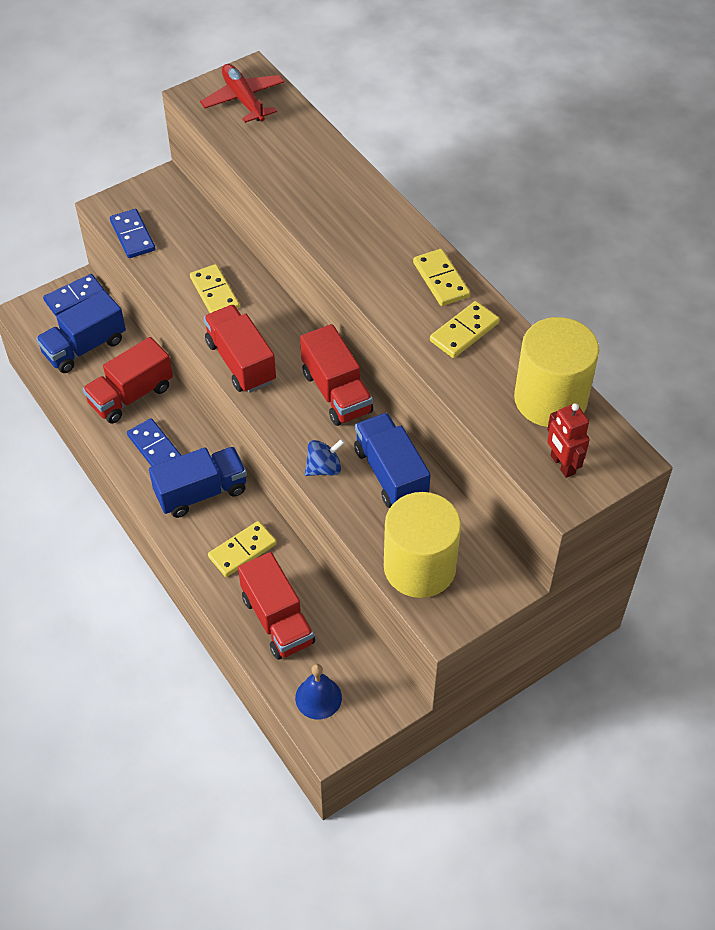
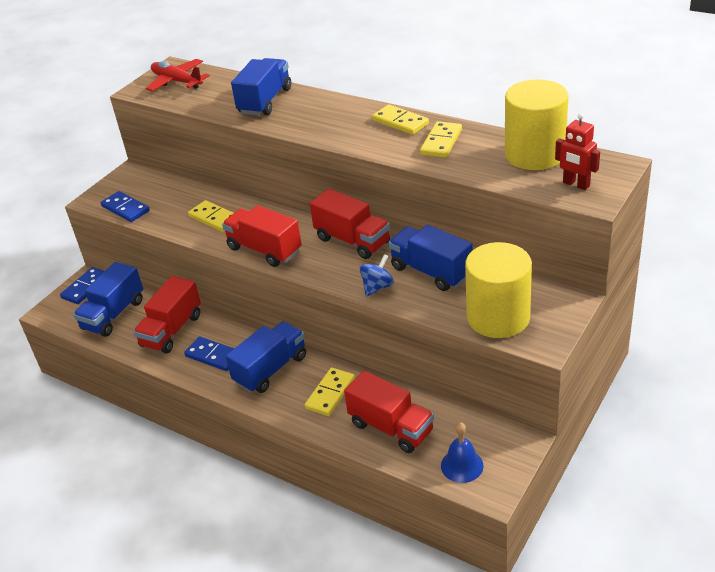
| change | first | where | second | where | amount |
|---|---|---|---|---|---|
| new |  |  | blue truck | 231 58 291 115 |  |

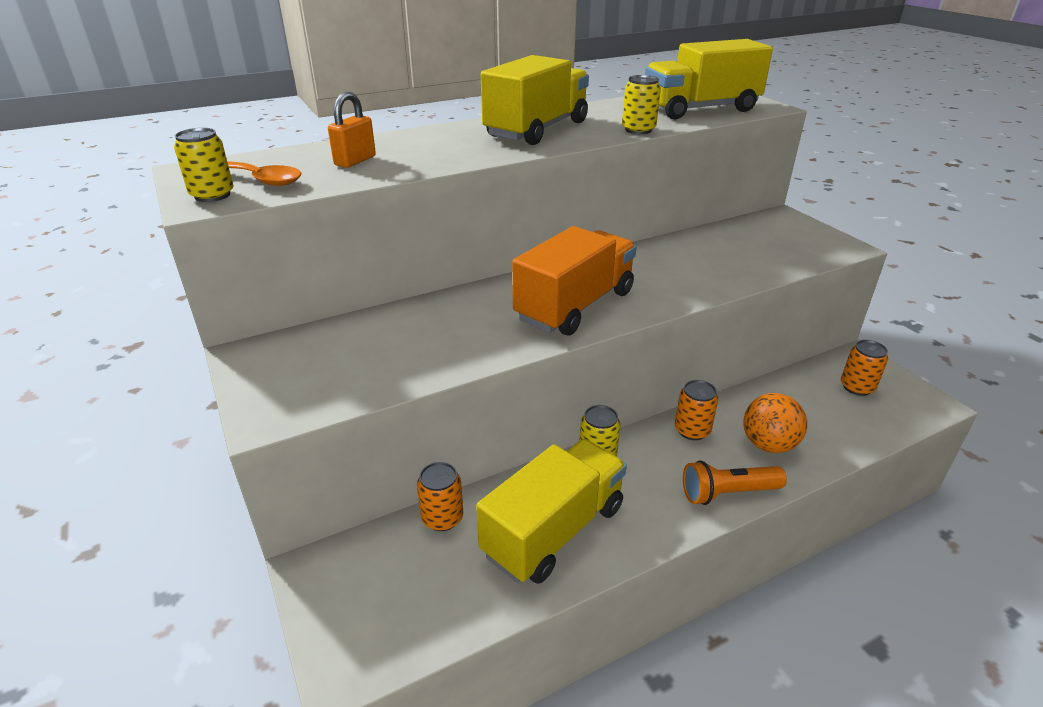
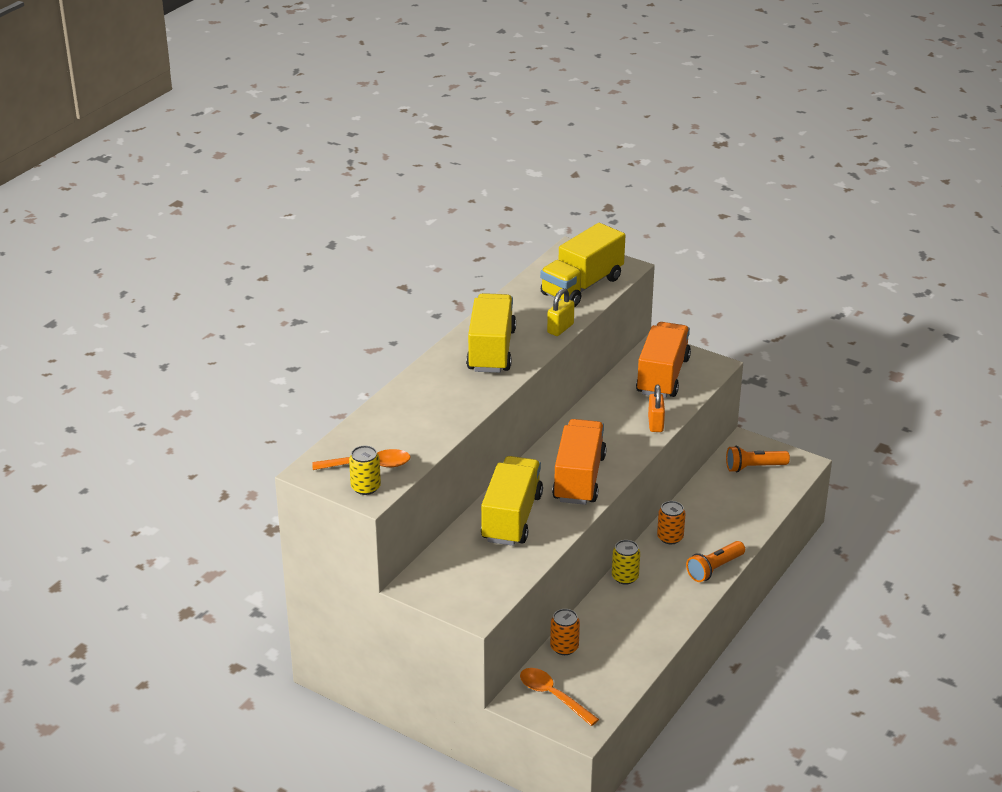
| change | first | where | second | where | amount |
|---|---|---|---|---|---|
| swapped | yellow can | 622 75 661 134 | yellow padlock | 547 288 574 336 |  |
| shifted | orange padlock | 328 92 376 168 |  | 648 385 665 432 |  |
| swapped | orange can | 841 340 888 396 | orange flashlight | 726 446 790 472 |  |
| gone | orange ball | 743 393 807 453 |  |  |  |
| shifted | yellow truck | 476 439 627 584 |  | 481 456 543 546 |  |
| new |  |  | orange truck | 636 322 691 398 |  |
| new |  |  | orange spoon | 520 668 599 726 |  |

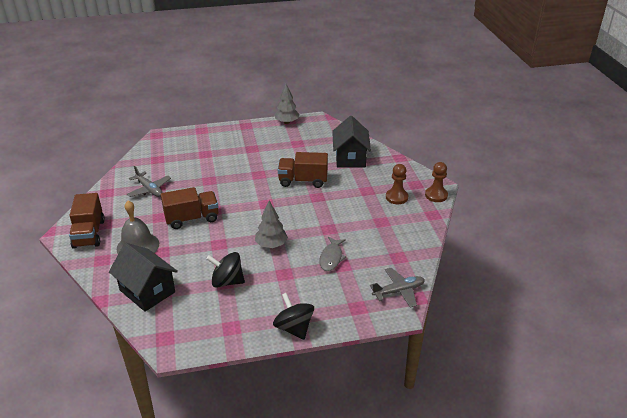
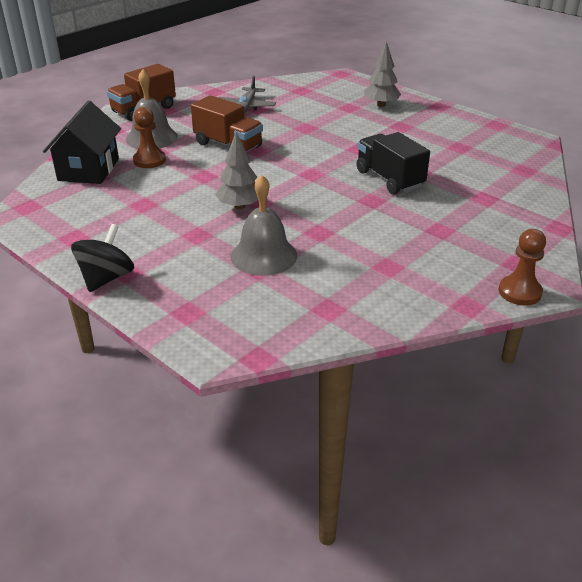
| change | first | where | second | where | amount |
|---|---|---|---|---|---|
| shifted | grey tree | 274 84 299 124 |  | 364 41 401 107 |  |
| gone | black house | 332 116 371 168 |  |  |  |
| repainted | brown truck | 278 152 328 188 | black truck | 357 132 430 194 |  |
| shifted | brown pawn | 386 164 409 204 |  | 133 107 166 168 |  |
| swapped | grey fish | 319 237 346 271 | grey bell | 231 175 297 276 |  |
| gone | black spinning top | 206 252 245 288 |  |  |  |
| gone | grey plane | 370 268 425 308 |  |  |  |

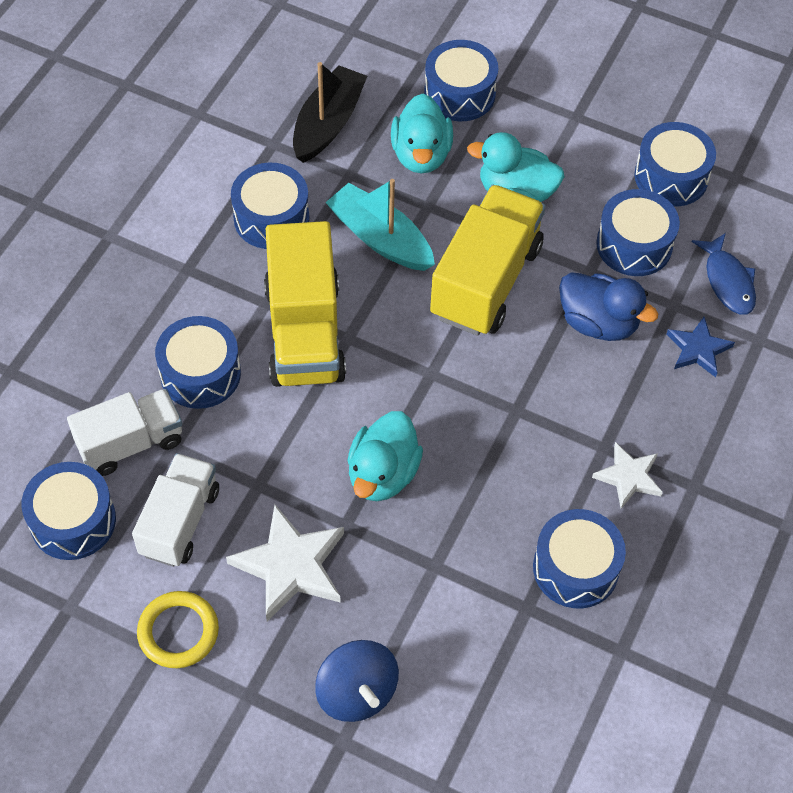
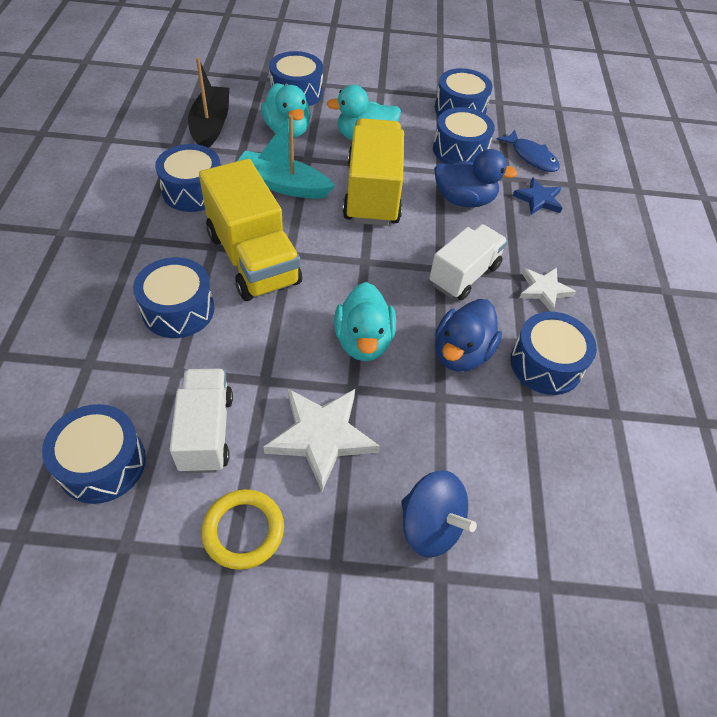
| change | first | where | second | where | amount |
|---|---|---|---|---|---|
| shifted | white truck | 67 389 183 476 |  | 429 224 508 300 |  |
| new |  |  | blue duck | 435 299 502 372 |  |

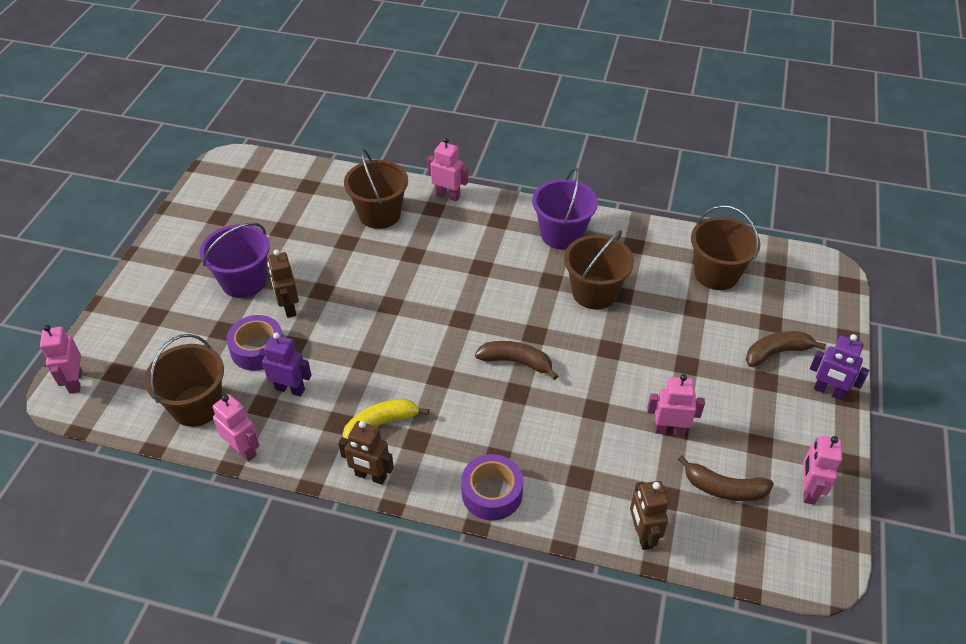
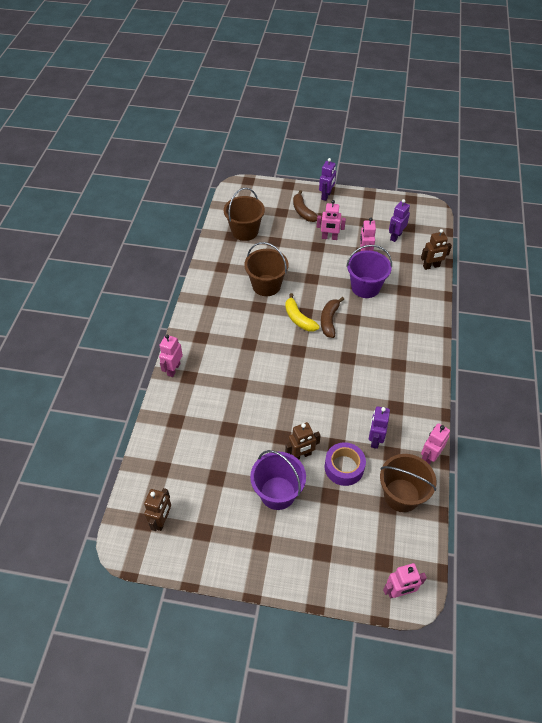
| change | first | where | second | where | amount |
|---|---|---|---|---|---|
| gone | brown bucket | 344 149 408 229 |  |  |  |
| shifted | purple bucket | 532 168 598 249 |  | 346 245 392 298 |  |
| shifted | yellow banana | 342 399 429 439 |  | 285 293 320 332 |  |
| shifted | brown robot | 338 421 394 485 |  | 144 488 171 531 |  |
| shifted | pink robot | 803 436 842 505 |  | 317 200 346 240 |  |
| gone | purple tape | 461 454 523 520 |  |  |  |
| swapped | brown banana | 678 456 774 501 | purple robot | 389 199 410 242 |  |

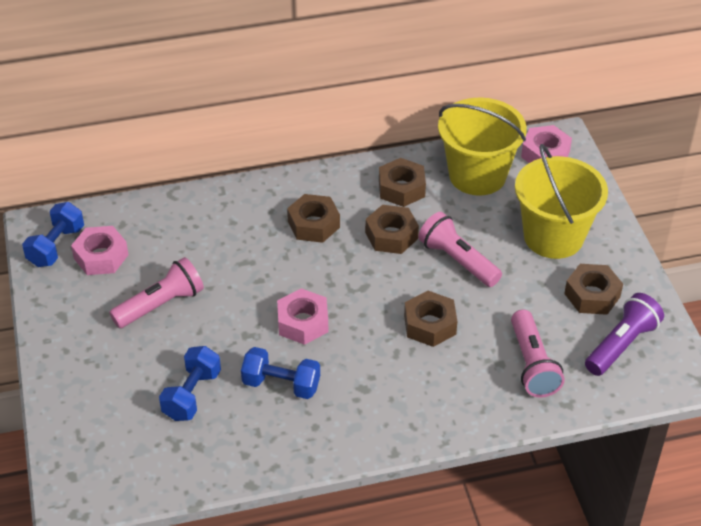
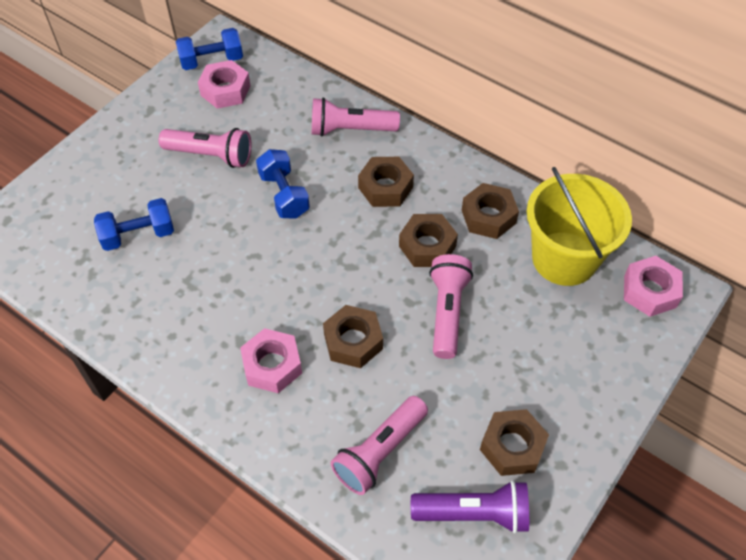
| change | first | where | second | where | amount |
|---|---|---|---|---|---|
| gone | yellow bucket | 515 144 608 259 |  |  |  |
| shifted | pink nut | 277 288 328 345 |  | 240 328 302 393 |  |
| shifted | blue dumbbell | 241 347 320 399 |  | 256 149 310 219 |  |
| new |  |  | pink flashlight | 312 97 400 137 |  |

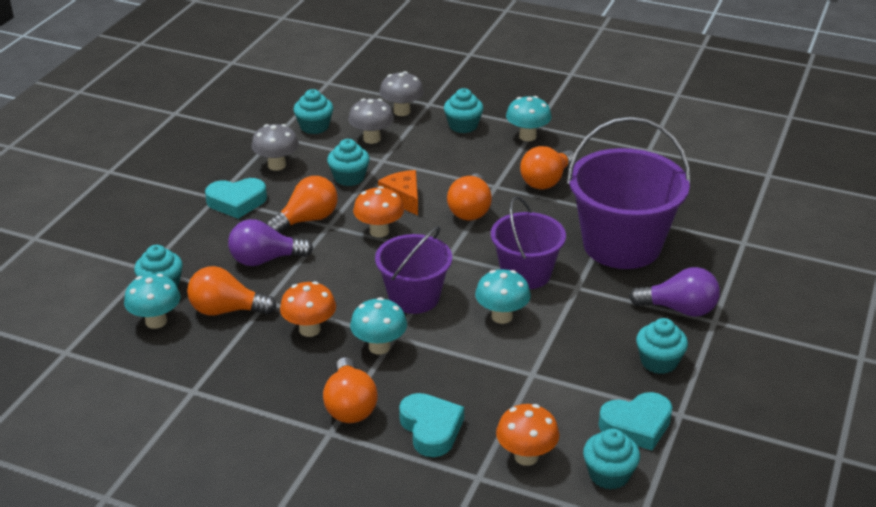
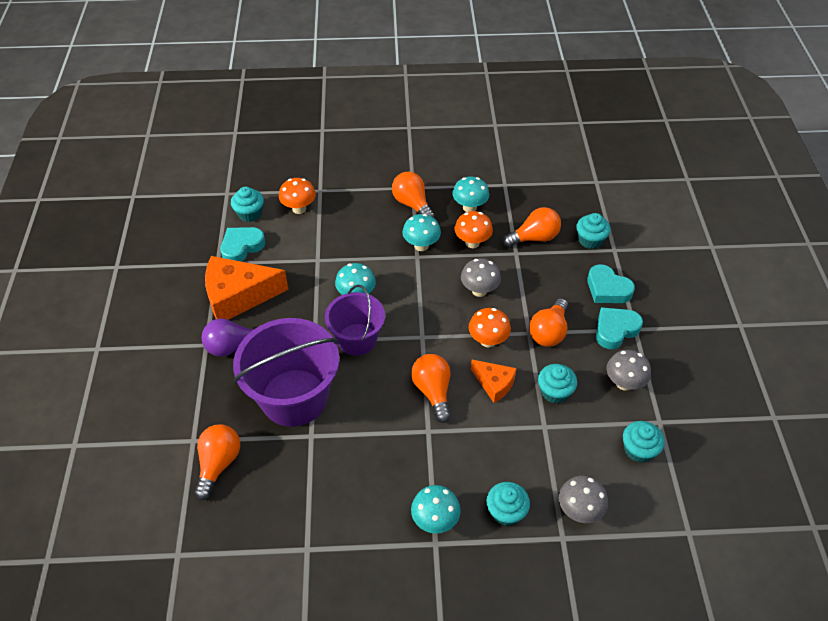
| change | first | where | second | where | amount |
|---|---|---|---|---|---|
| shifted | grey mushroom | 348 98 394 144 |  | 461 258 501 297 |  |
| shifted | orange light bulb | 520 146 574 189 |  | 194 424 240 500 |  |
| gone | purple light bulb | 228 219 313 266 |  |  |  |
| gone | purple bucket | 375 226 452 314 |  |  |  |
| shifted | turquoise mushroom | 124 274 181 329 |  | 452 176 489 212 |  |
| swapped | turquoise cupcake | 636 318 688 374 | orange cheese | 205 256 289 320 |  |
| shifted | turquoise heart | 399 393 464 457 |  | 587 264 635 303 |  |

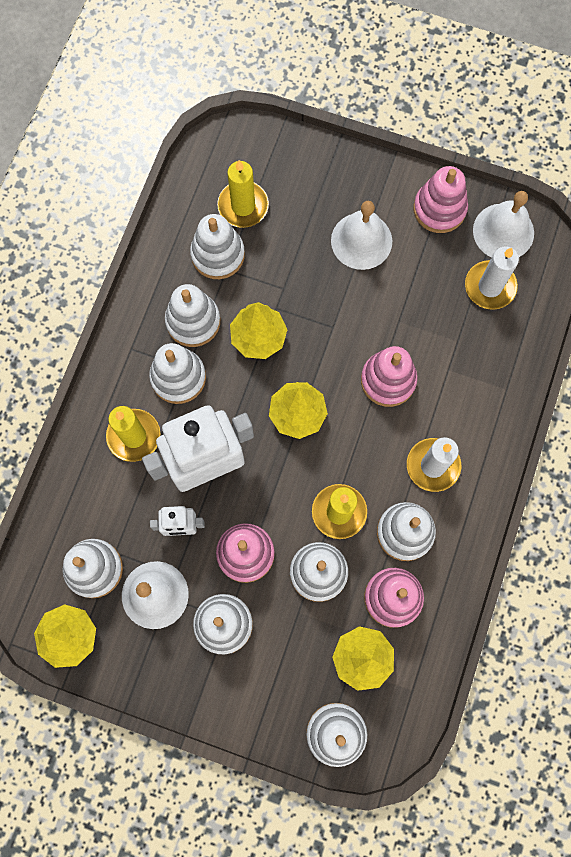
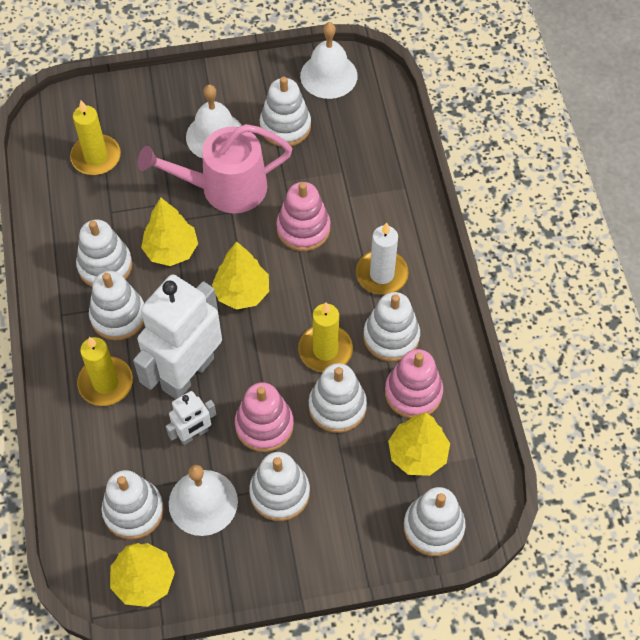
| change | first | where | second | where | amount |
|---|---|---|---|---|---|
| gone | pink stacking toy | 413 166 468 233 |  |  |  |
| shifted | white stacking toy | 190 214 245 279 |  | 259 77 311 147 |  |
| gone | white candle | 465 246 519 310 |  |  |  |
| new |  |  | pink watering can | 138 124 292 214 |  |

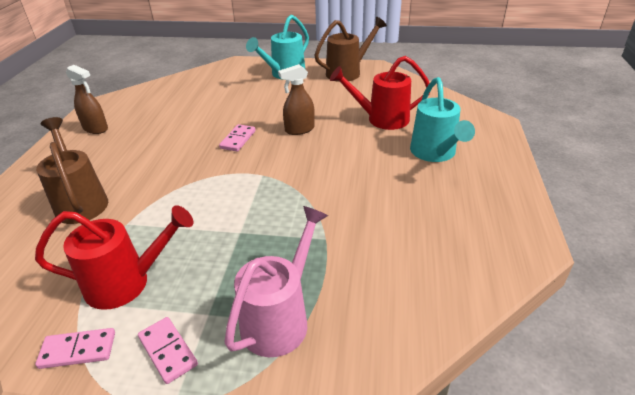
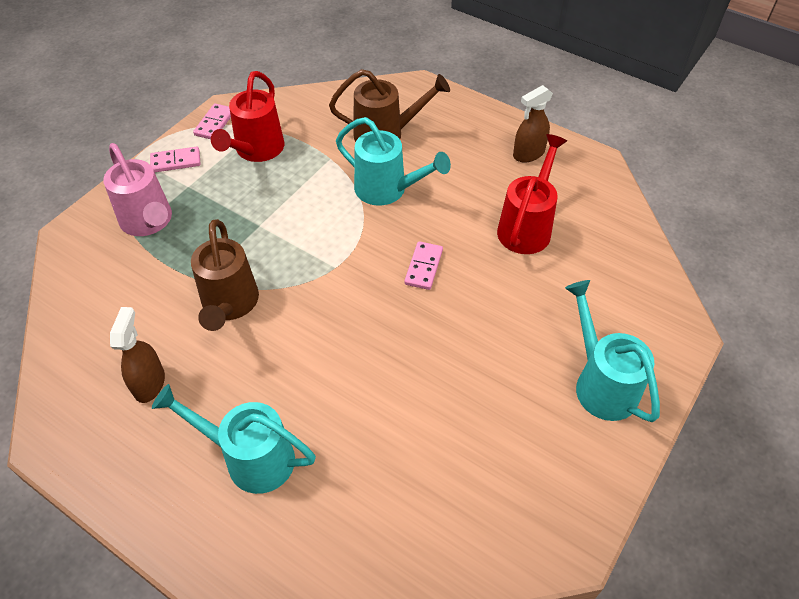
| change | first | where | second | where | amount |
|---|---|---|---|---|---|
| shifted | brown watering can | 314 17 387 82 |  | 191 219 259 331 |  |
| shifted | red watering can | 330 56 430 130 |  | 497 134 567 254 |  |
| shifted | brown spray bottle | 278 64 315 135 |  | 110 307 165 403 |  |
| rotated | pink domino | 219 124 255 152 |  | 404 241 443 290 | 60 degrees clockwise |
| new |  |  | turquoise watering can | 336 117 451 206 |  |

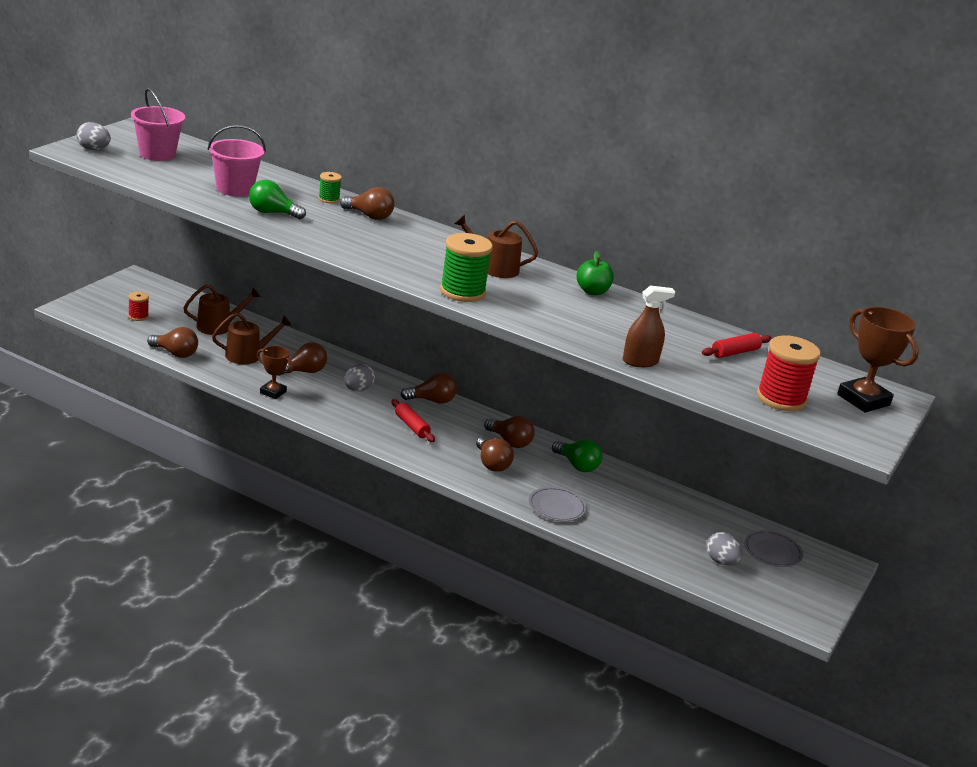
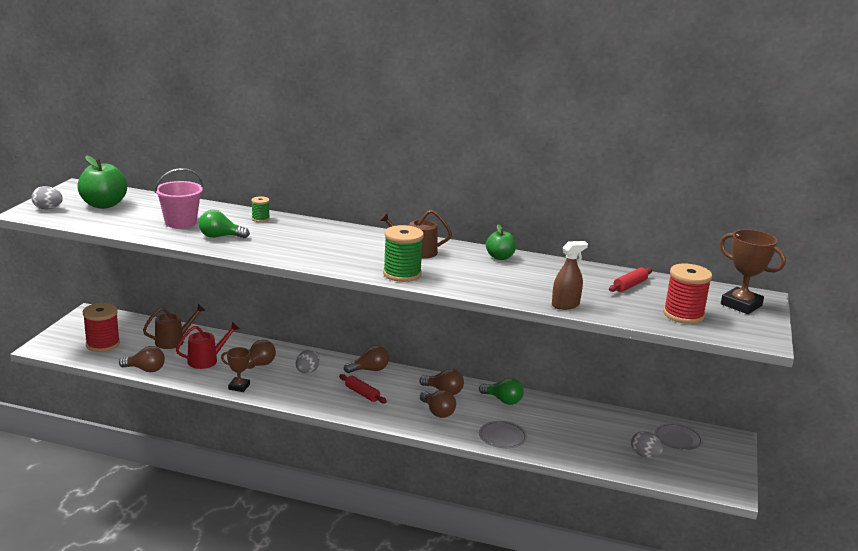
| change | first | where | second | where | amount |
|---|---|---|---|---|---|
| swapped | pink bucket | 131 88 185 161 | green apple | 77 155 127 209 |  |
| gone | brown light bulb | 340 187 395 220 |  |  |  |
| scaled | red spool | 128 291 149 321 |  | 83 303 120 352 | x1.93 |
| repainted | brown watering can | 212 312 291 364 | red watering can | 176 322 240 369 |  |

